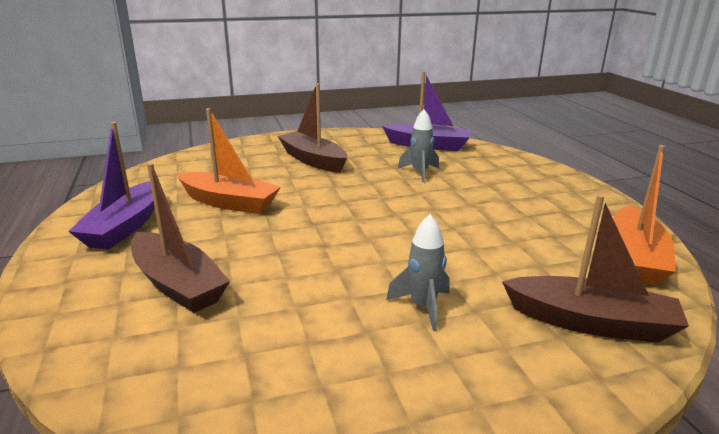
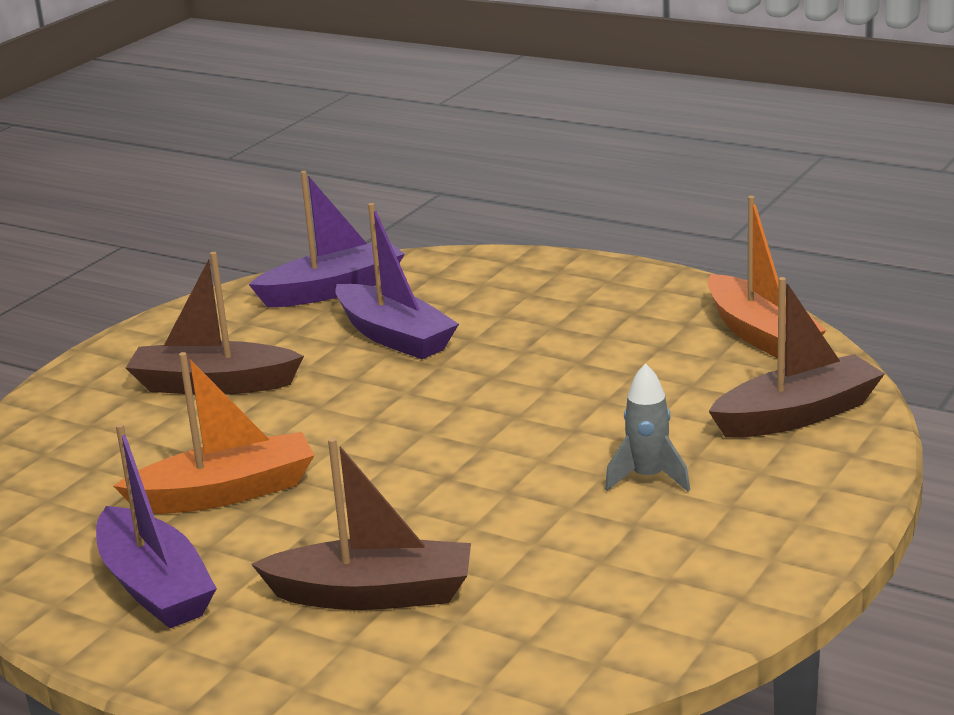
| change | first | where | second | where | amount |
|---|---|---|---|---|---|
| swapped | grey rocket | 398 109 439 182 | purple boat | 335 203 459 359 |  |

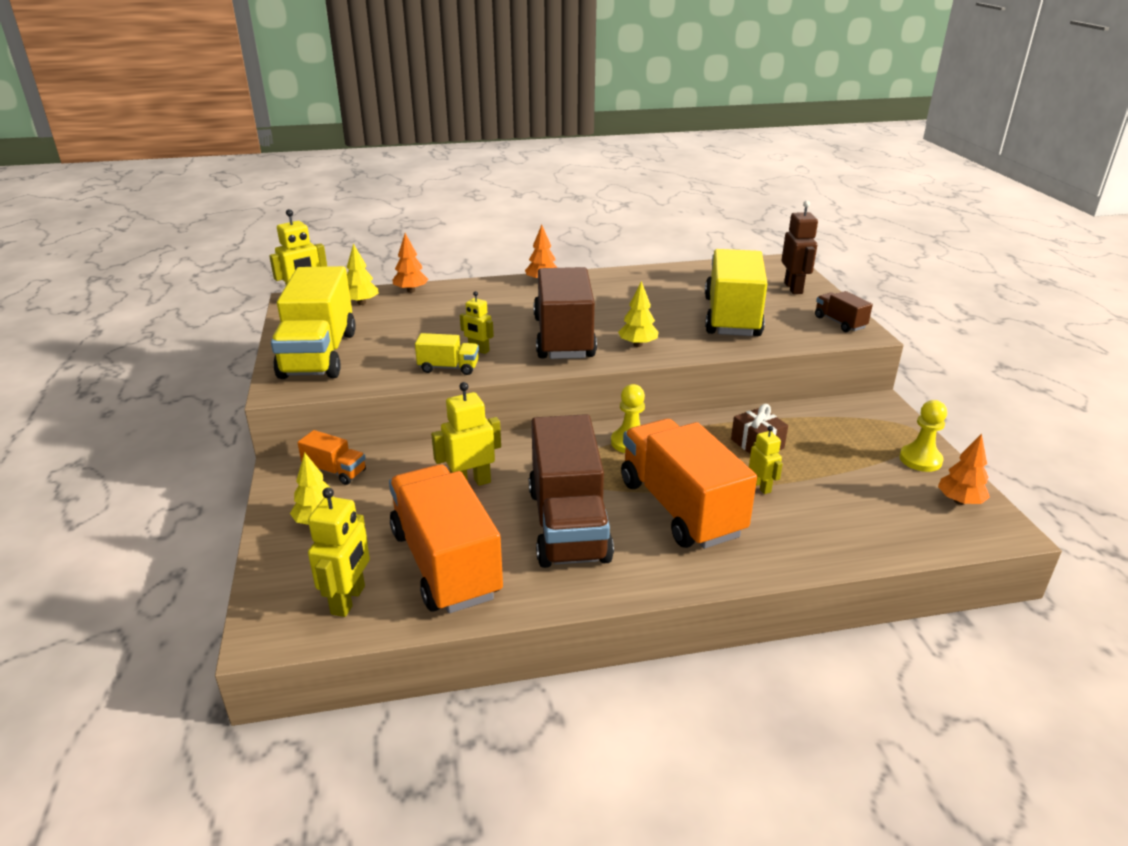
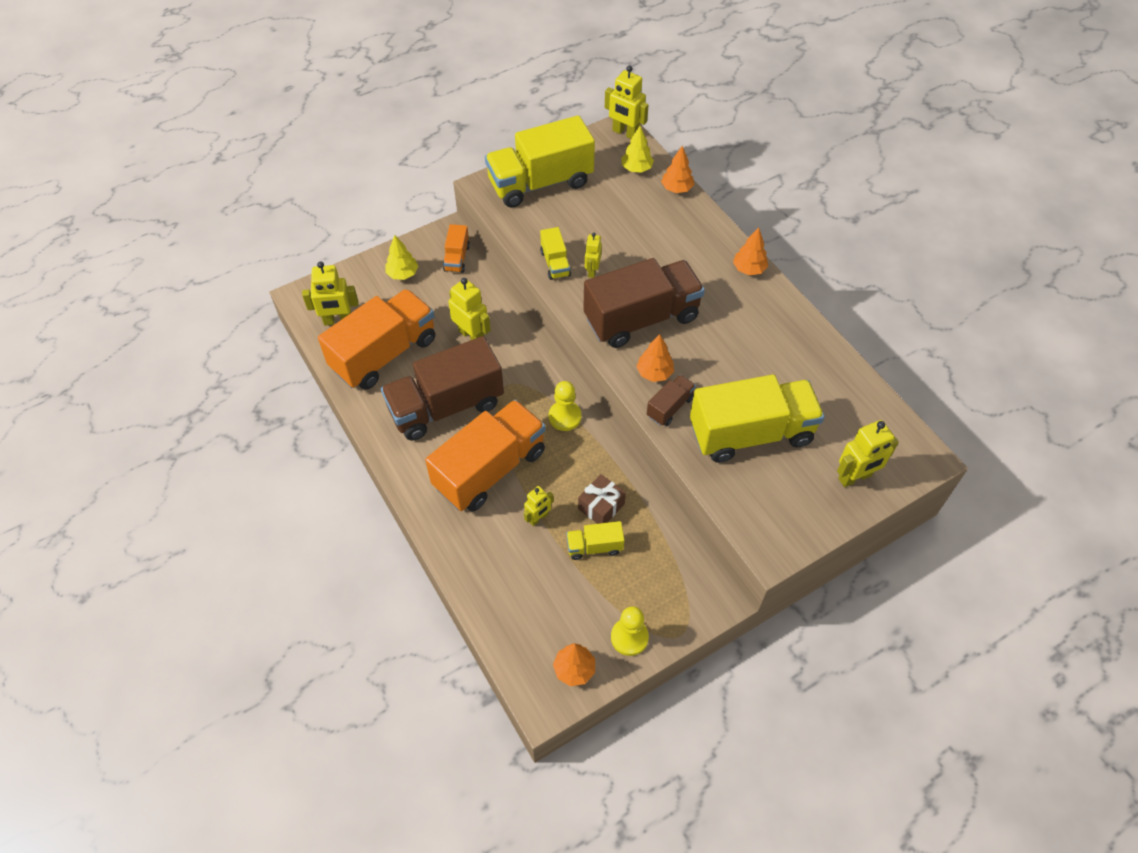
| change | first | where | second | where | amount |
|---|---|---|---|---|---|
| repainted | brown robot | 781 201 818 294 | yellow robot | 837 420 899 487 |  |
| repainted | yellow tree | 618 281 659 347 | orange tree | 636 334 674 382 |  |
| shifted | brown truck | 815 291 873 332 |  | 647 375 696 426 |  |
| new |  |  | yellow truck | 566 521 624 560 |  |

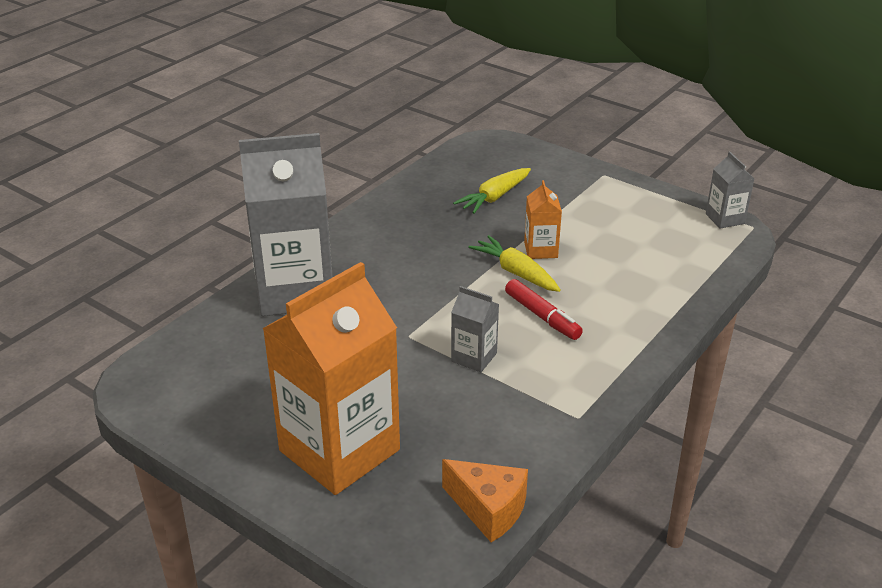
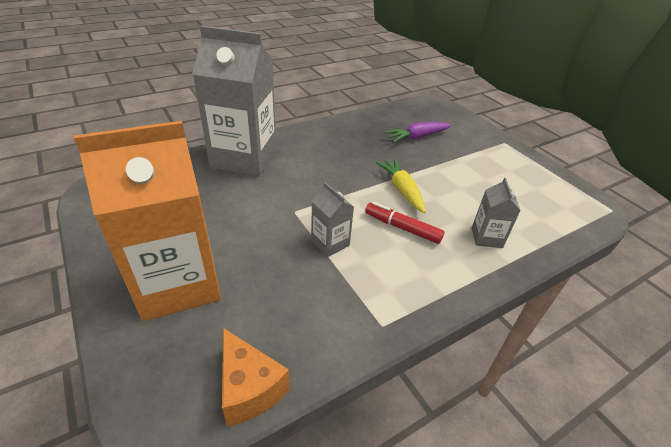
| change | first | where | second | where | amount |
|---|---|---|---|---|---|
| shifted | grey carton | 706 152 754 229 |  | 472 178 521 248 |  |
| repainted | yellow carrot | 453 168 531 214 | purple carrot | 384 122 451 143 |  |
| gone | orange carton | 524 180 562 259 |  |  |  |
| rotated | red marker | 505 279 583 340 |  | 365 202 444 244 | 135 degrees clockwise |

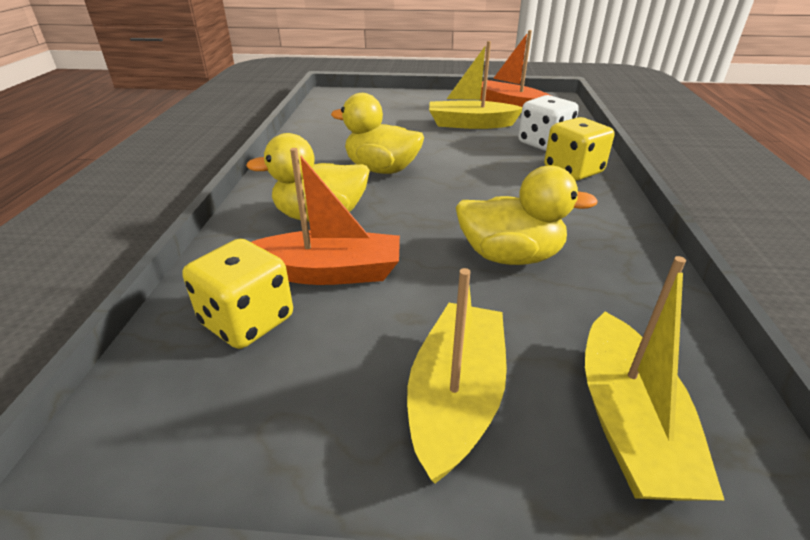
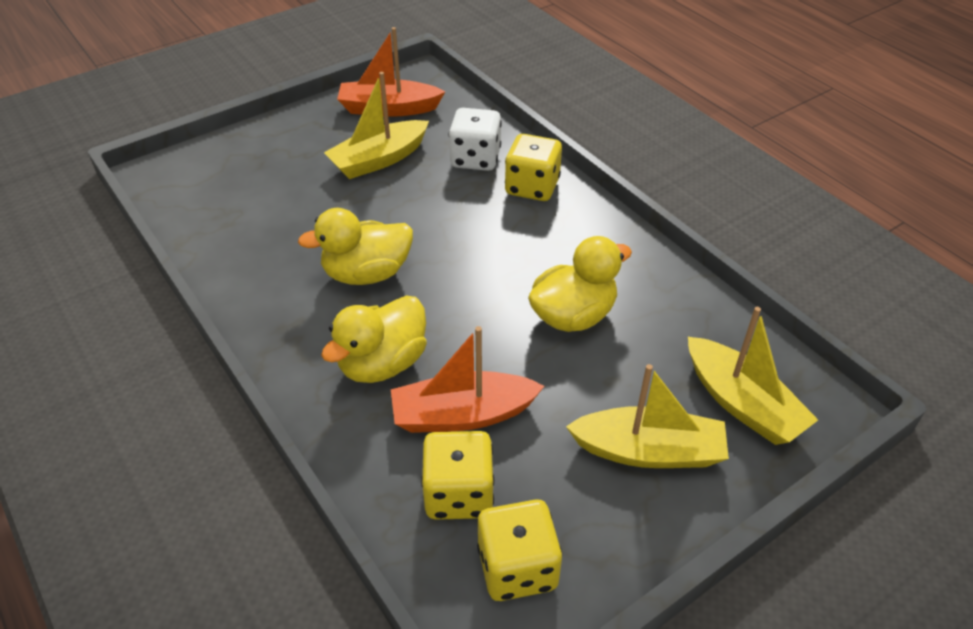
| change | first | where | second | where | amount |
|---|---|---|---|---|---|
| rotated | orange boat | 251 148 400 285 |  | 391 326 544 433 | 150 degrees counterclockwise |
| rotated | yellow boat | 407 268 507 484 |  | 566 364 729 468 | 120 degrees clockwise |
| new |  |  | yellow dice | 477 499 562 601 |  |

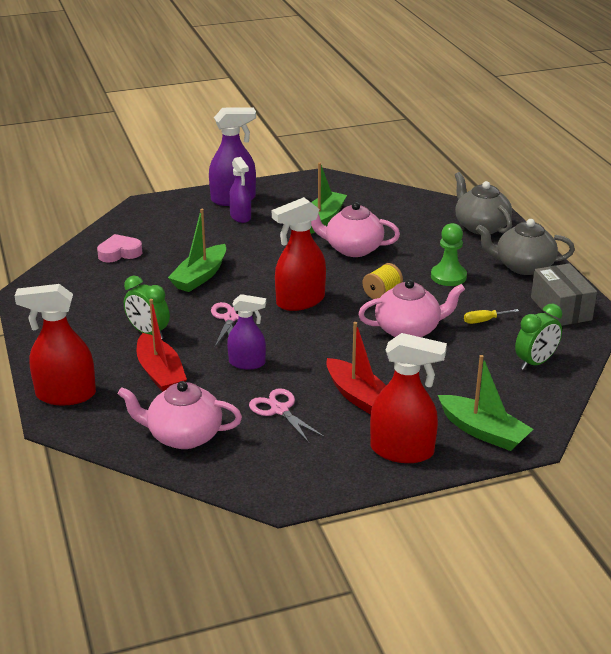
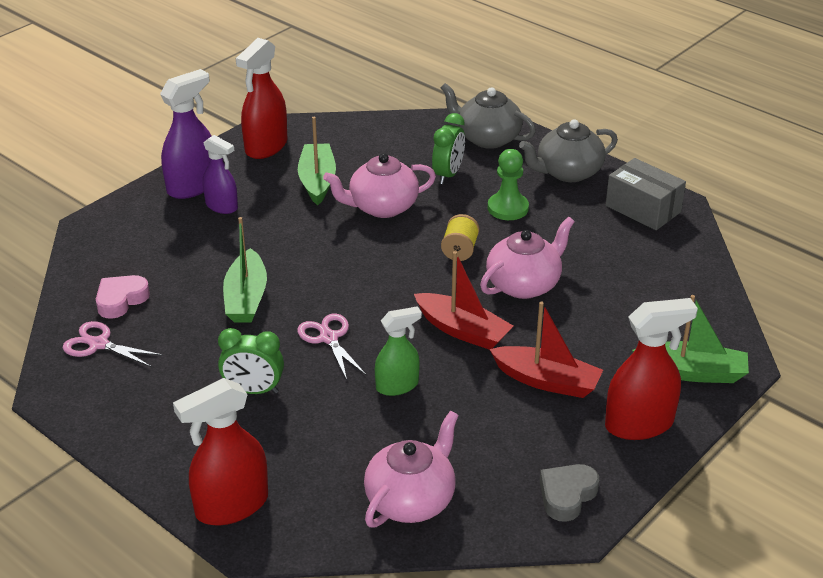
| change | first | where | second | where | amount |
|---|---|---|---|---|---|
| shifted | red spray bottle | 272 197 326 311 |  | 236 38 287 159 |  |
| repainted | purple spray bottle | 227 294 266 370 | green spray bottle | 375 306 422 396 |  |
| shifted | red boat | 137 299 187 392 |  | 414 251 513 349 |  |
| shifted | green clock | 515 303 562 370 |  | 432 113 465 184 |  |
| gone | yellow screwdriver | 464 309 519 324 |  |  |  |
| rotated | pink teapot | 118 381 242 449 |  | 364 411 459 528 | 150 degrees clockwise |
| shifted | pink scissors | 249 388 325 444 |  | 63 321 163 367 |  |
| new |  |  | grey heart | 540 464 599 522 |  |

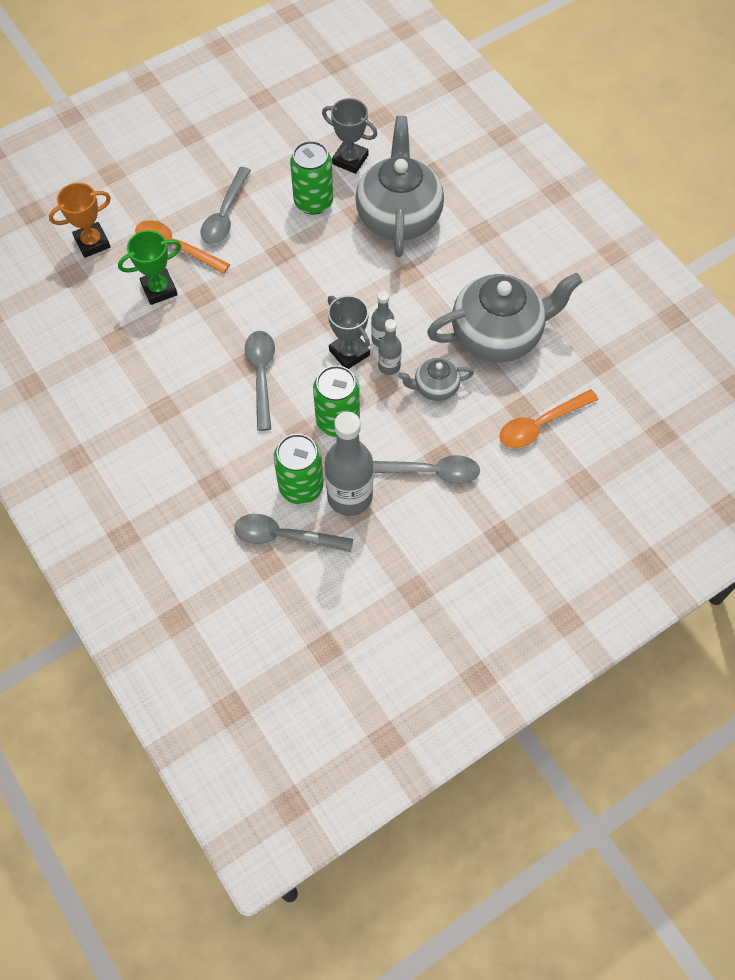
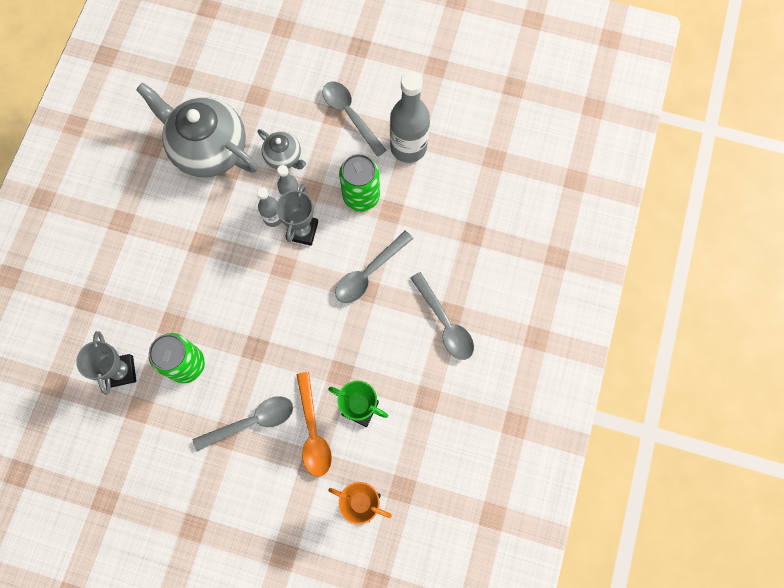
| change | first | where | second | where | amount |
|---|---|---|---|---|---|
| gone | grey teapot | 355 116 444 257 |  |  |  |
| gone | orange spoon | 500 389 598 448 |  |  |  |
| gone | green can | 274 434 324 504 |  |  |  |
| shifted | grey spoon | 234 514 353 552 |  | 410 272 474 360 |  |

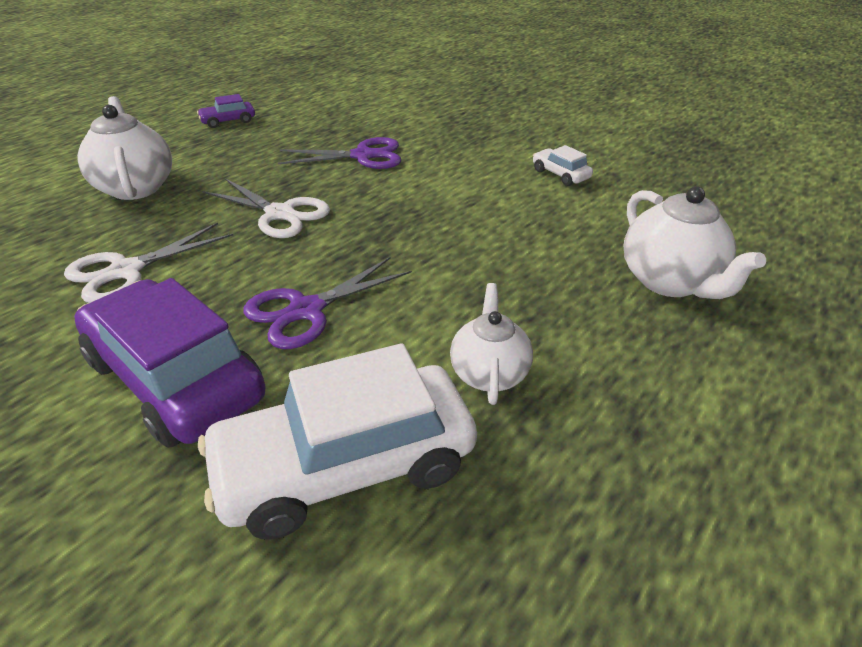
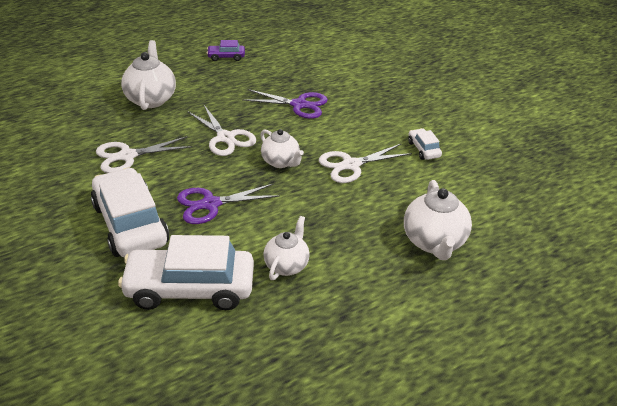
| change | first | where | second | where | amount |
|---|---|---|---|---|---|
| repainted | purple car | 74 278 266 448 | white car | 91 167 169 257 |  |
| new |  |  | white teapot | 260 129 304 168 |  |
| new |  |  | white scissors | 319 144 412 183 |  |

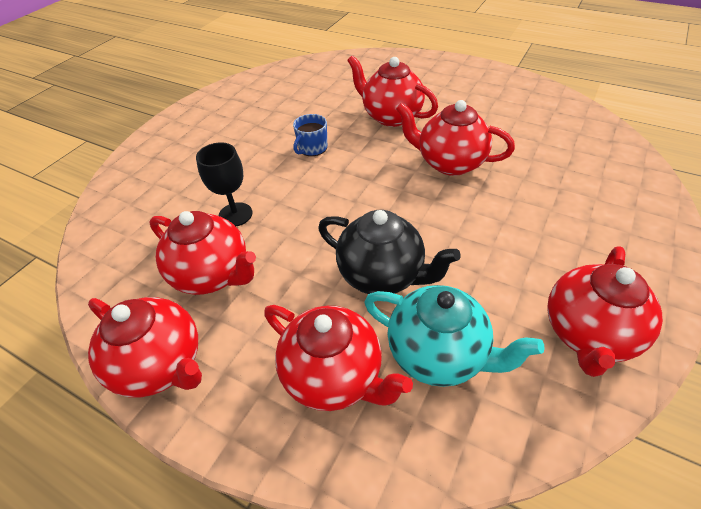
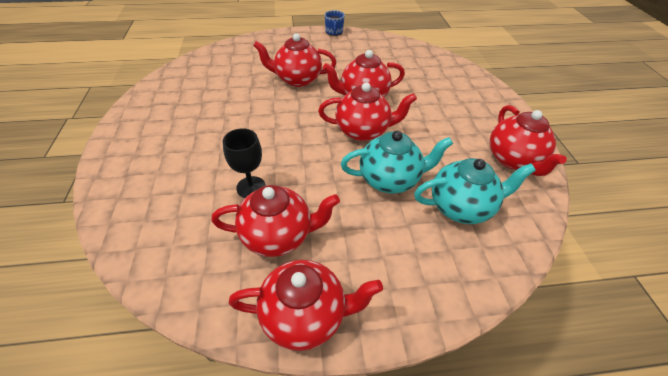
| change | first | where | second | where | amount |
|---|---|---|---|---|---|
| shifted | blue mug | 293 114 327 156 |  | 325 10 345 36 |  |
| repainted | black teapot | 318 210 461 294 | turquoise teapot | 341 131 453 193 |  |
| shifted | red teapot | 264 305 413 411 |  | 318 82 417 141 |  |

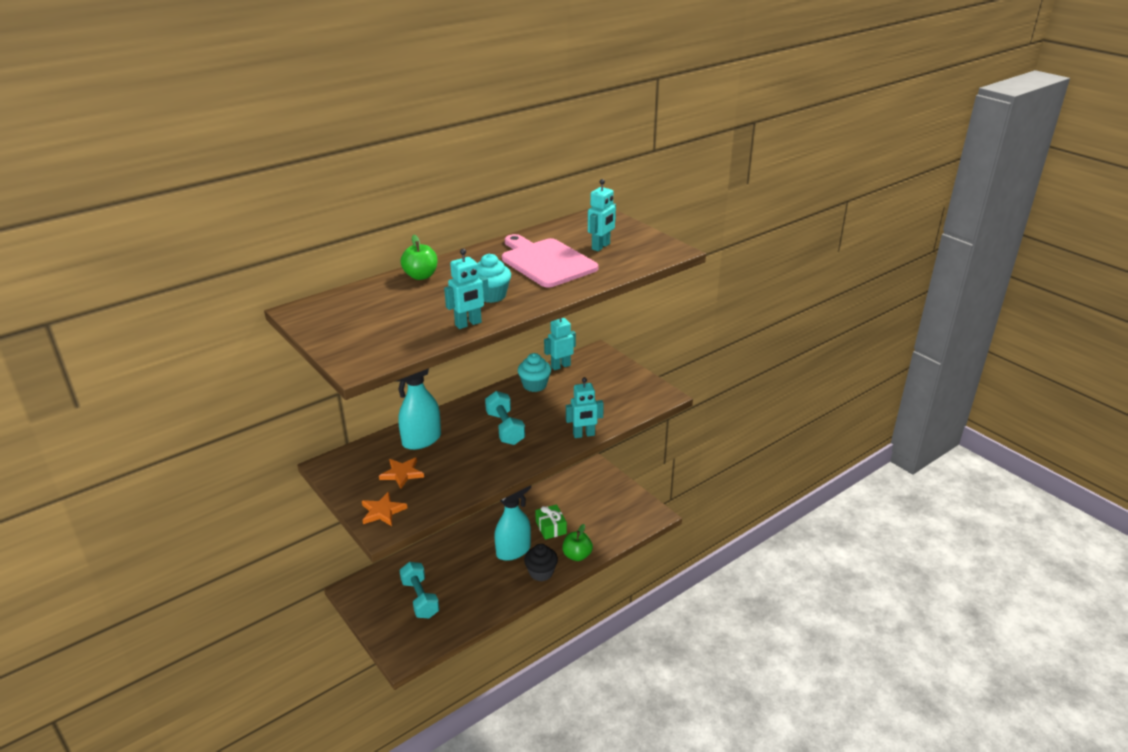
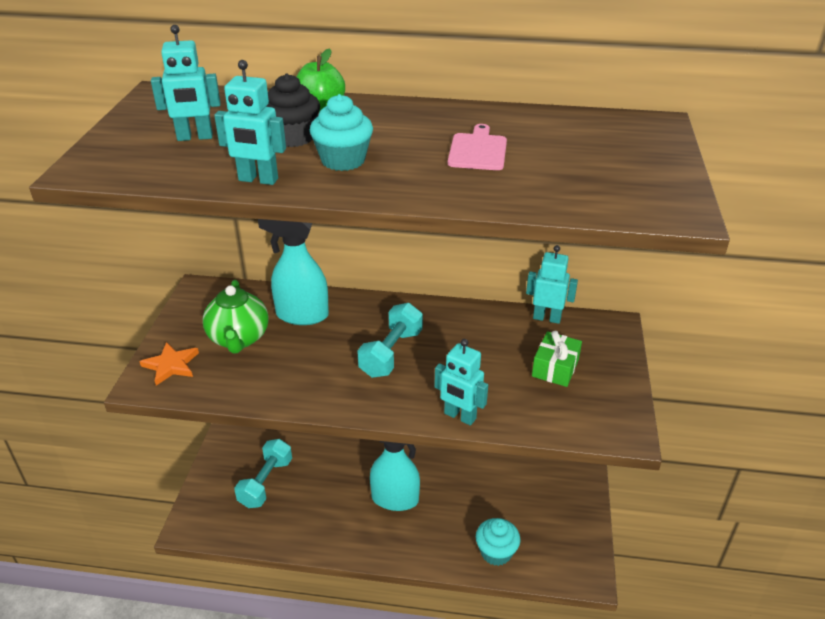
| change | first | where | second | where | amount |
|---|---|---|---|---|---|
| shifted | turquoise robot | 588 179 616 251 |  | 151 25 221 141 |  |
| scaled | pink cutting board | 502 234 598 288 |  | 448 124 507 170 | x0.52 |
| shifted | turquoise cupcake | 518 353 551 392 |  | 476 518 520 566 |  |
| swapped | orange star | 379 457 424 489 | green teapot | 203 280 269 354 |  |
| shifted | green gift | 535 504 567 540 |  | 532 331 582 387 |  |
| gone | green apple | 562 524 593 561 |  |  |  |
| shifted | black cupcake | 524 544 558 581 |  | 266 74 320 147 |  |

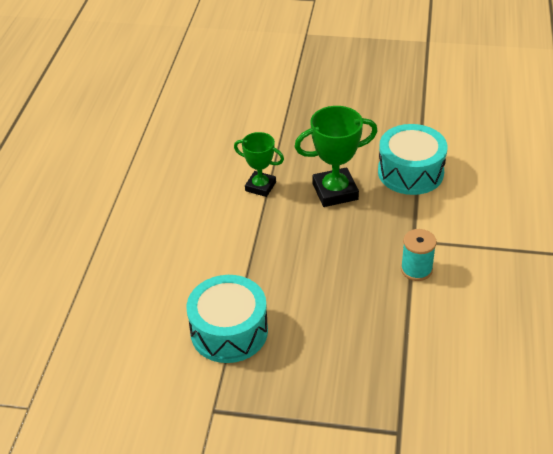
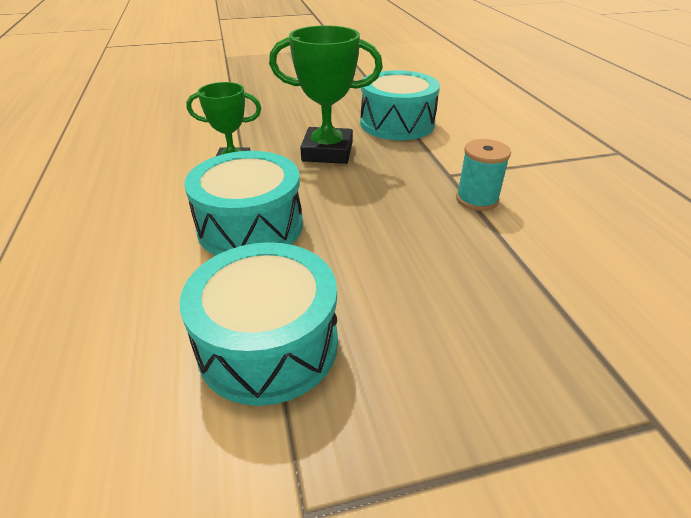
| change | first | where | second | where | amount |
|---|---|---|---|---|---|
| rotated | green trophy | 295 106 378 207 |  | 269 25 383 164 | 45 degrees clockwise |
| new |  |  | turquoise drum | 185 151 303 255 |  |

